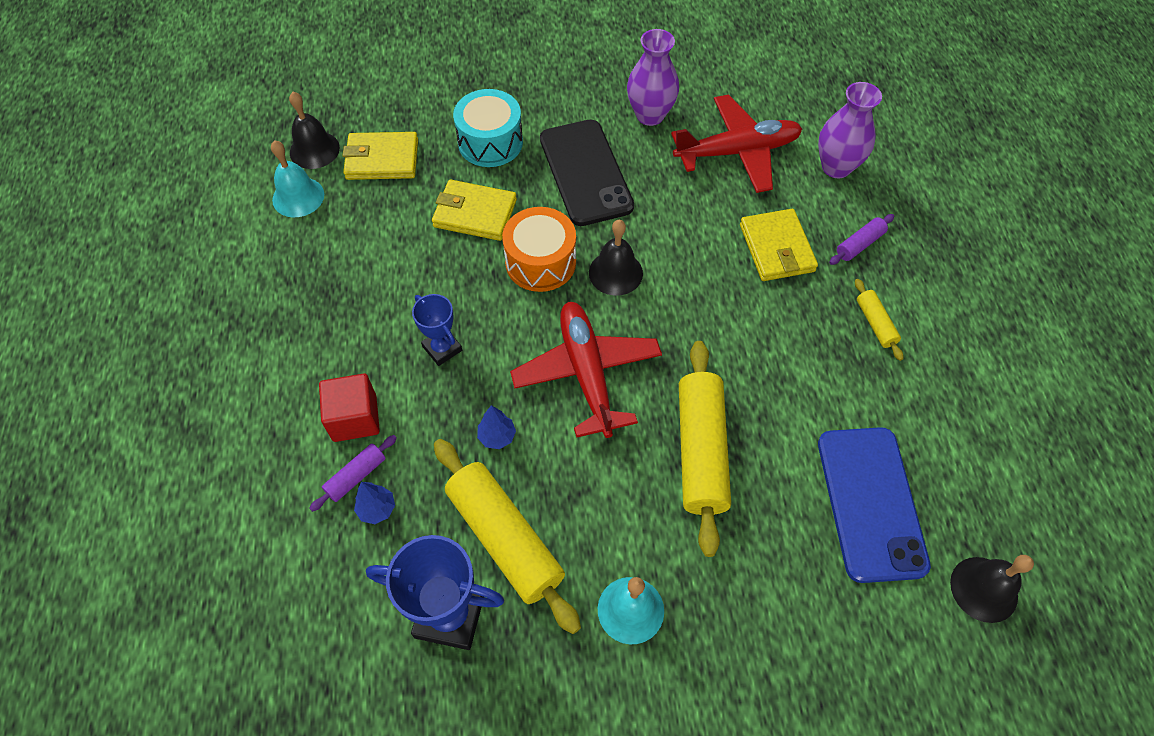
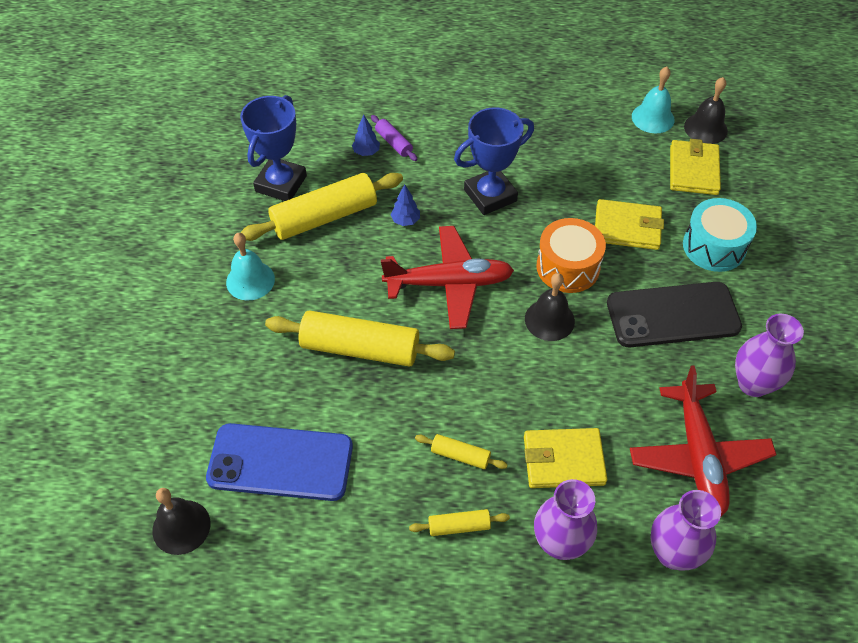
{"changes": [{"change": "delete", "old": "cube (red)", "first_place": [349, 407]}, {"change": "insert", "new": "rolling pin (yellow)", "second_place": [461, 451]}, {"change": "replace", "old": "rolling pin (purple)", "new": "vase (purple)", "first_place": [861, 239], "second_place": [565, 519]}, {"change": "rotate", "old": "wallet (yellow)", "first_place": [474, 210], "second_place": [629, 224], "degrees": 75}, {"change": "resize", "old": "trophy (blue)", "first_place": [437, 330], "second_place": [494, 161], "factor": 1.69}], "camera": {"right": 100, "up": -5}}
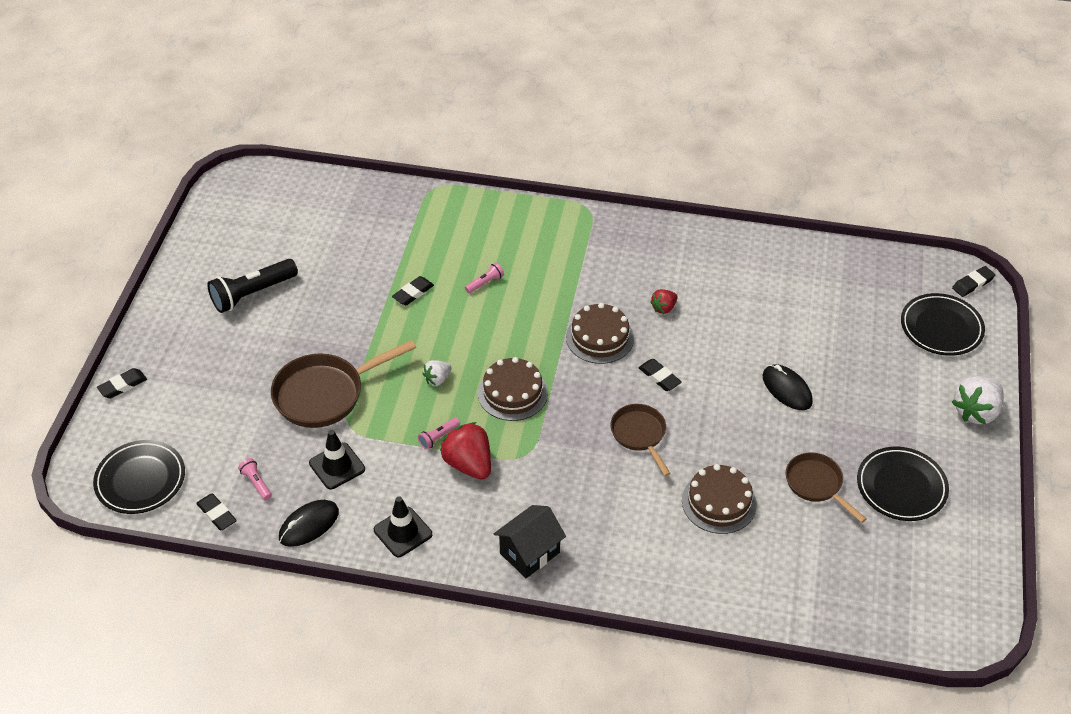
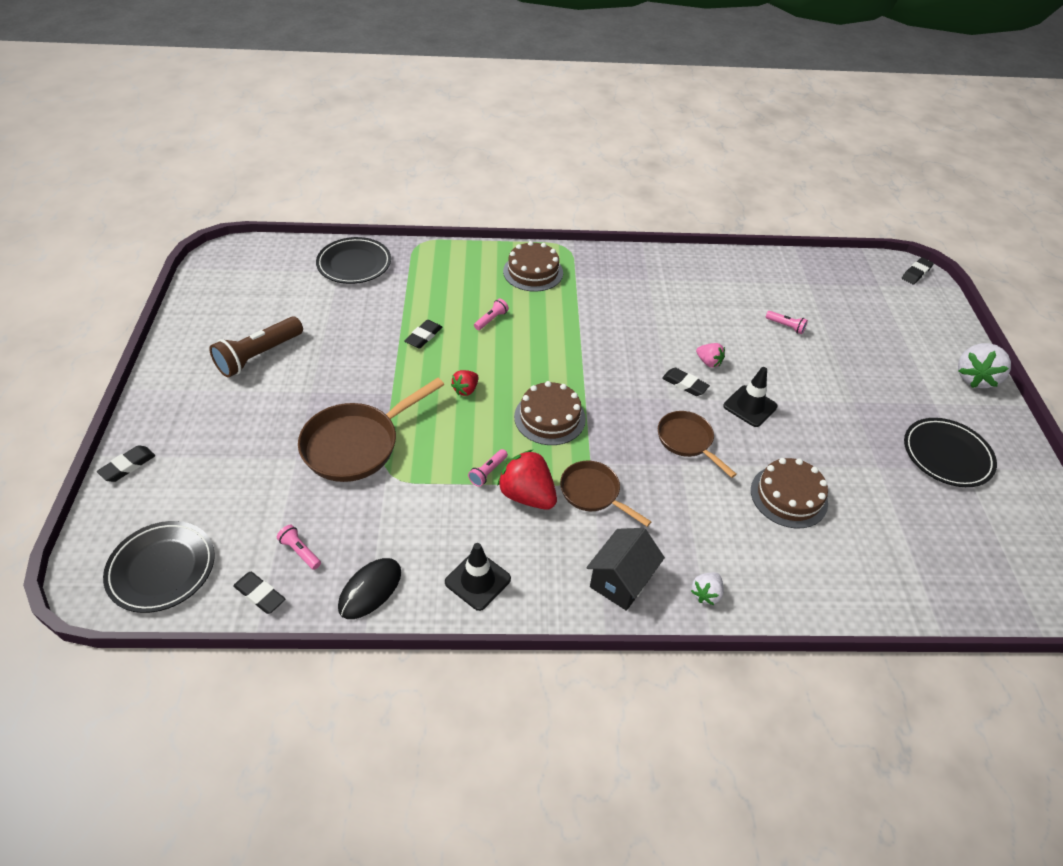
{"changes": [{"change": "delete", "old": "mouse (black)", "first_place": [787, 387]}, {"change": "insert", "new": "strawberry (pink)", "second_place": [710, 355]}, {"change": "insert", "new": "flashlight (pink)", "second_place": [787, 322]}, {"change": "move", "old": "traffic cone (black)", "first_place": [337, 460], "second_place": [750, 397]}, {"change": "move", "old": "strawberry (white)", "first_place": [437, 373], "second_place": [707, 588]}, {"change": "move", "old": "cake (brown)", "first_place": [600, 333], "second_place": [533, 266]}, {"change": "move", "old": "strawberry (red)", "first_place": [664, 301], "second_place": [465, 383]}, {"change": "move", "old": "pan (brown)", "first_place": [826, 488], "second_place": [605, 494]}, {"change": "move", "old": "plate (black)", "first_place": [943, 324], "second_place": [353, 260]}, {"change": "recolor", "old": "flashlight (black)", "new": "flashlight (brown)", "first_place": [252, 286], "second_place": [256, 346]}], "camera": {"right": -15, "up": 0}}
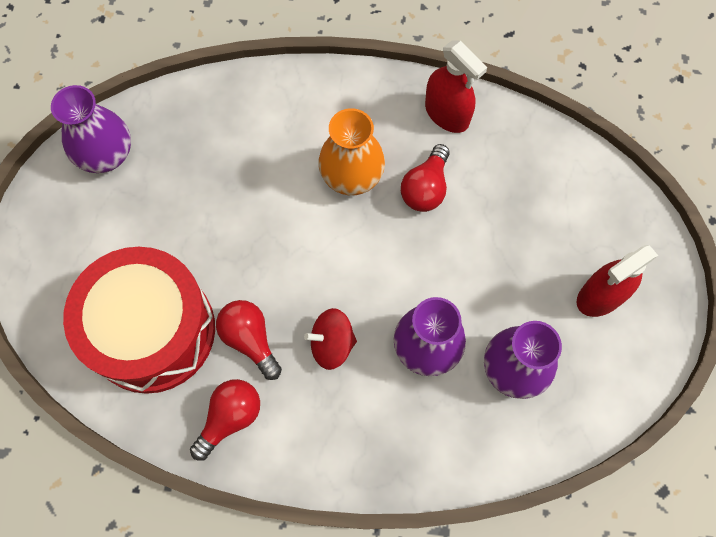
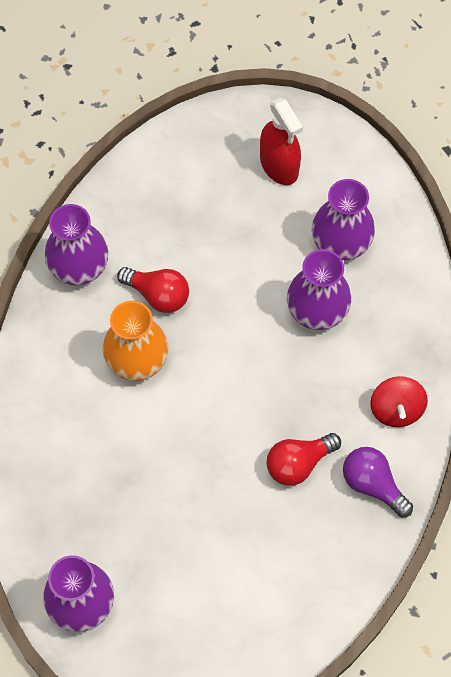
{"changes": [{"change": "delete", "old": "drum (red)", "first_place": [139, 320]}, {"change": "move", "old": "spinning top (red)", "first_place": [330, 339], "second_place": [399, 401]}, {"change": "replace", "old": "spray bottle (red)", "new": "vase (purple)", "first_place": [456, 86], "second_place": [77, 244]}, {"change": "recolor", "old": "light bulb (red)", "new": "light bulb (purple)", "first_place": [225, 420], "second_place": [378, 482]}], "camera": {"right": -85, "up": -5}}
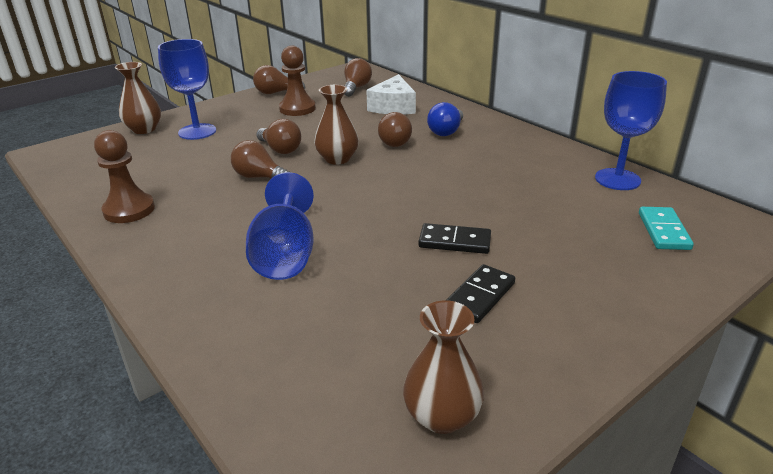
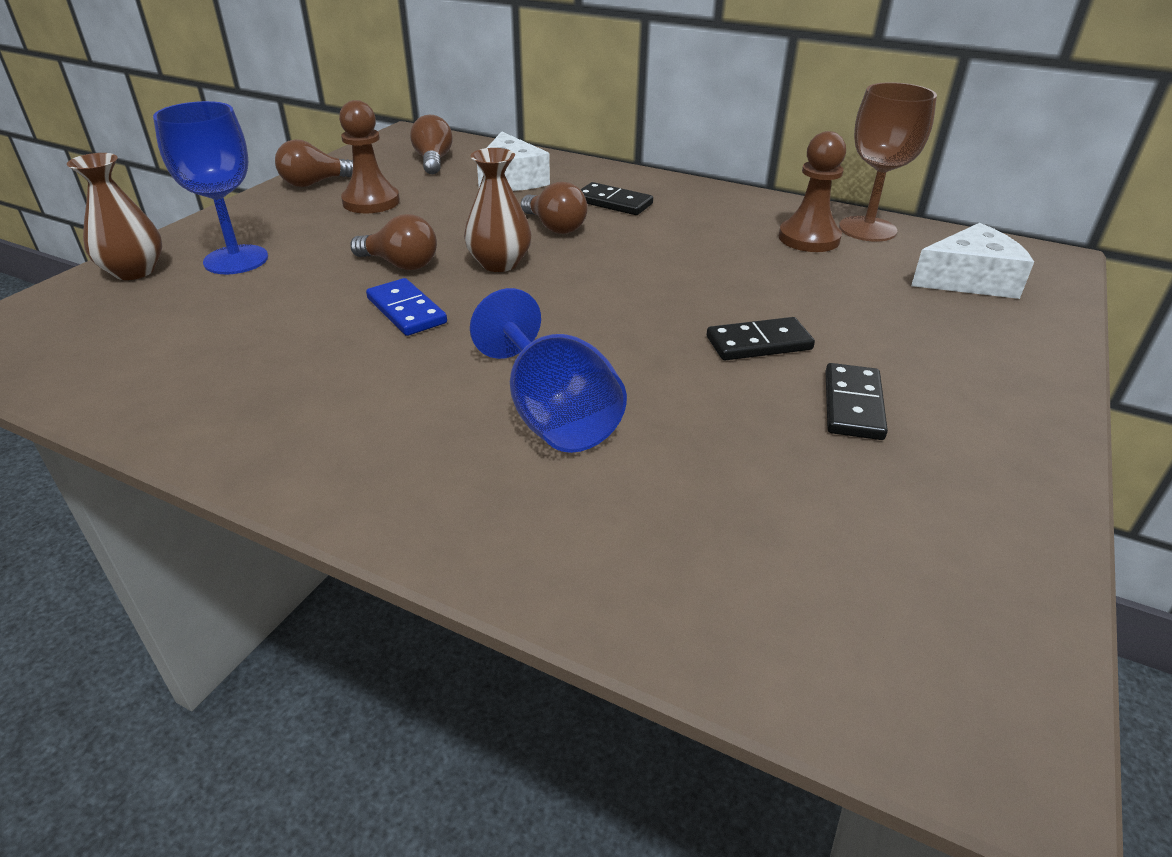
{"changes": [{"change": "delete", "old": "vase (brown)", "first_place": [443, 367]}, {"change": "move", "old": "pawn (brown)", "first_place": [124, 176], "second_place": [812, 191]}, {"change": "replace", "old": "light bulb (brown)", "new": "domino (blue)", "first_place": [260, 159], "second_place": [406, 307]}, {"change": "replace", "old": "light bulb (blue)", "new": "domino (black)", "first_place": [445, 119], "second_place": [616, 198]}, {"change": "replace", "old": "domino (turquoise)", "new": "cheese (white)", "first_place": [666, 228], "second_place": [972, 261]}, {"change": "recolor", "old": "goblet (blue)", "new": "goblet (brown)", "first_place": [631, 130], "second_place": [888, 162]}], "camera": {"right": -25, "up": 5}}
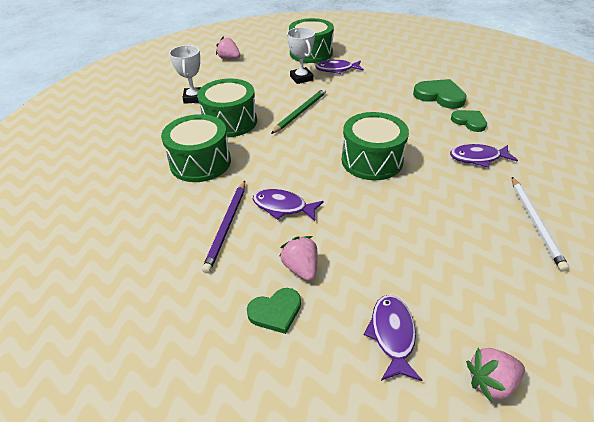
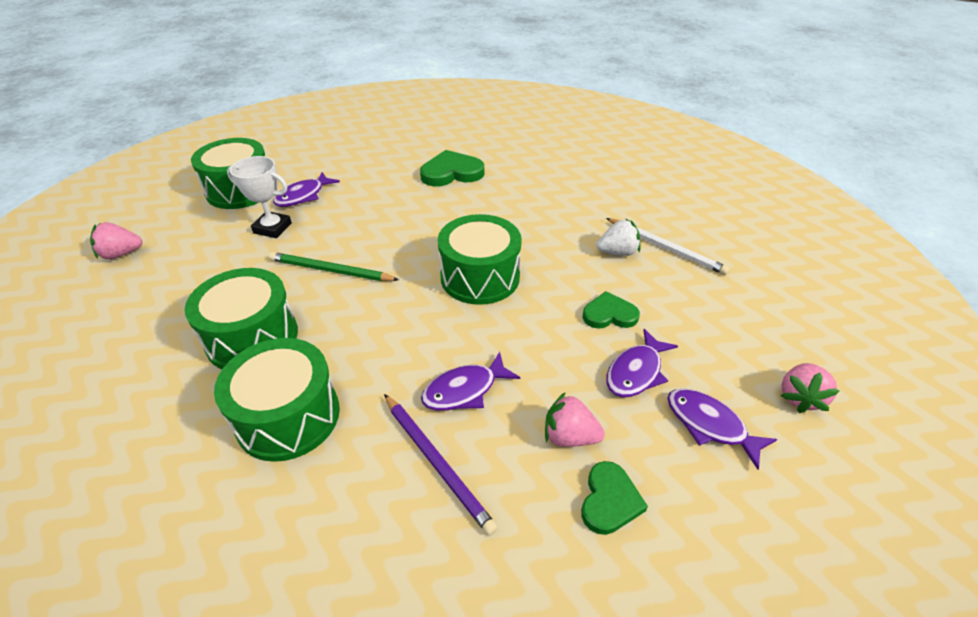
{"changes": [{"change": "delete", "old": "trophy (white)", "first_place": [185, 74]}, {"change": "insert", "new": "strawberry (white)", "second_place": [619, 237]}, {"change": "move", "old": "fish (purple)", "first_place": [484, 156], "second_place": [642, 363]}, {"change": "move", "old": "heart (green)", "first_place": [469, 121], "second_place": [611, 310]}, {"change": "rotate", "old": "pencil (green)", "first_place": [298, 111], "second_place": [334, 266], "degrees": -60}], "camera": {"right": -50, "up": 0}}
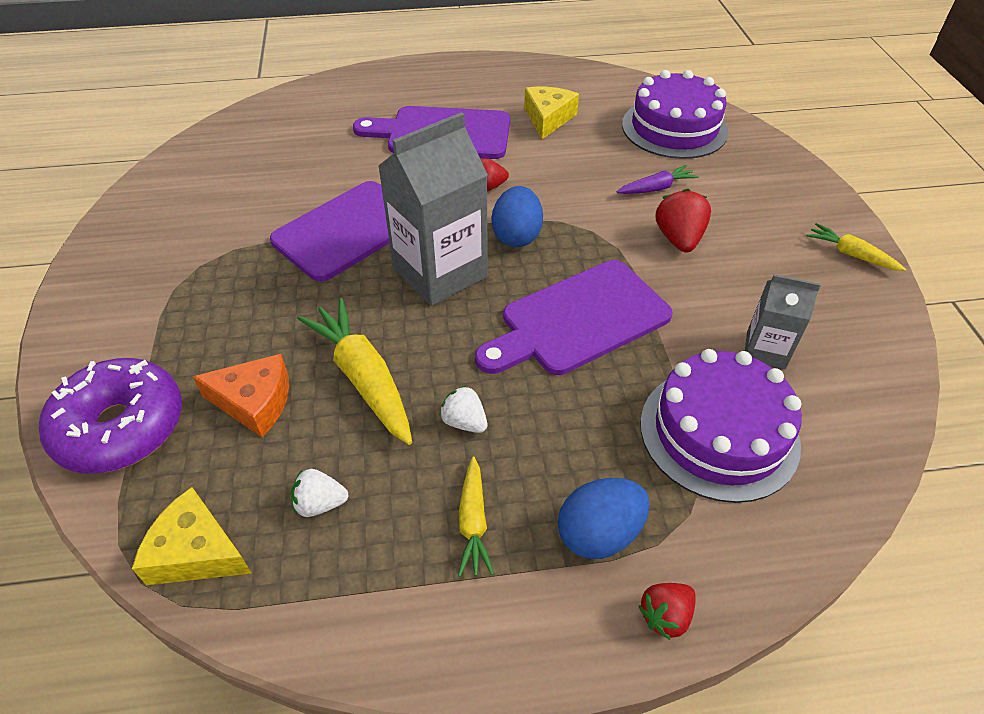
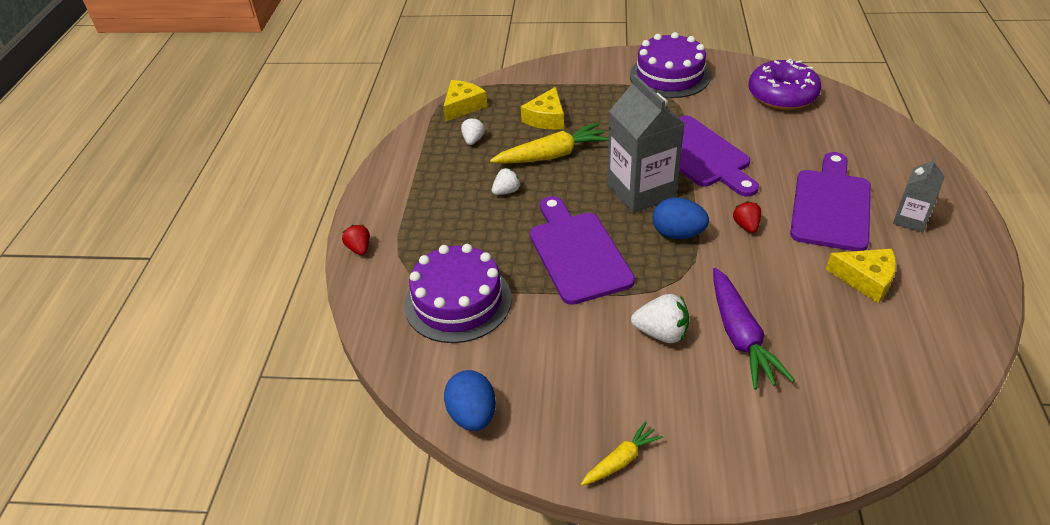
{"changes": [{"change": "delete", "old": "carrot (yellow)", "first_place": [476, 517]}, {"change": "move", "old": "donut (purple)", "first_place": [110, 416], "second_place": [785, 84]}, {"change": "move", "old": "egg (blue)", "first_place": [604, 518], "second_place": [470, 400]}, {"change": "move", "old": "cake (purple)", "first_place": [675, 114], "second_place": [670, 65]}, {"change": "move", "old": "carton (grey)", "first_place": [783, 321], "second_place": [919, 194]}, {"change": "recolor", "old": "cheese (orange)", "new": "cheese (yellow)", "first_place": [240, 395], "second_place": [542, 108]}, {"change": "recolor", "old": "strawberry (red)", "new": "strawberry (white)", "first_place": [683, 220], "second_place": [660, 318]}, {"change": "resize", "old": "carrot (purple)", "first_place": [657, 179], "second_place": [754, 329], "factor": 1.8}], "camera": {"right": 105, "up": -5}}
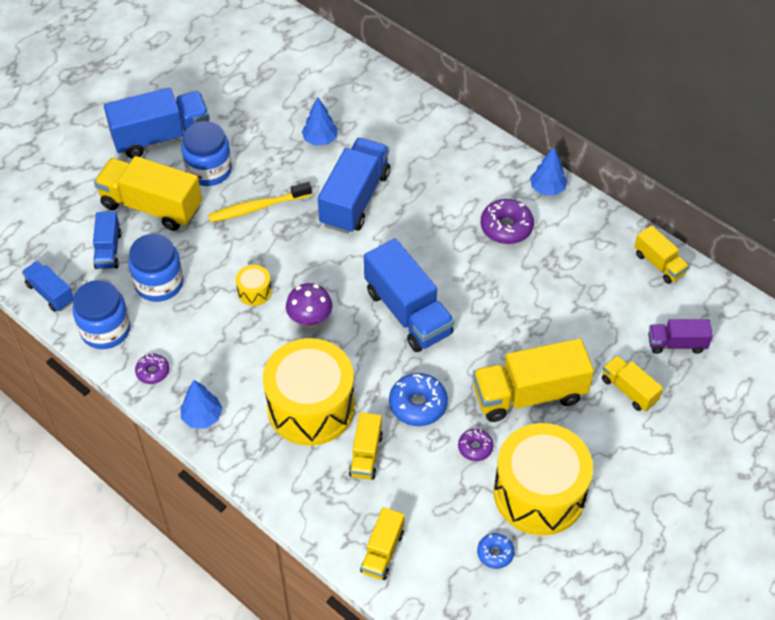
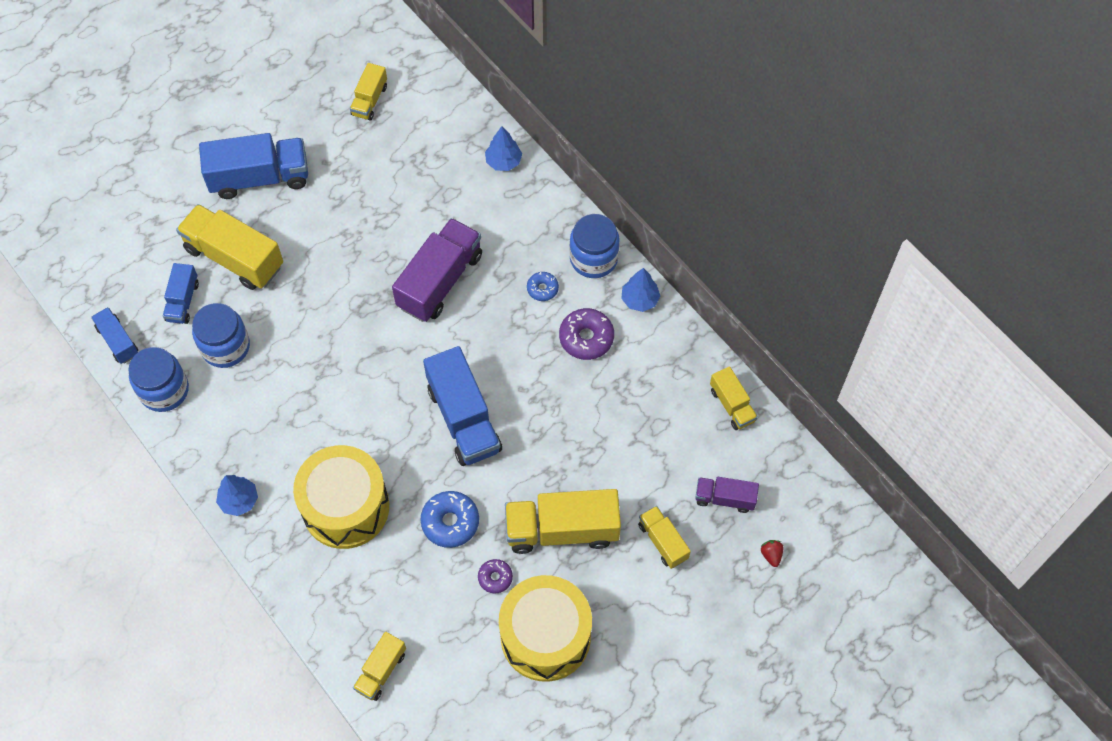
{"changes": [{"change": "delete", "old": "donut (purple)", "first_place": [152, 369]}, {"change": "delete", "old": "toothbrush (yellow)", "first_place": [260, 202]}, {"change": "delete", "old": "drum (yellow)", "first_place": [254, 285]}, {"change": "delete", "old": "mushroom (purple)", "first_place": [309, 305]}, {"change": "insert", "new": "strawberry (red)", "second_place": [772, 553]}, {"change": "move", "old": "jar (blue)", "first_place": [206, 153], "second_place": [594, 246]}, {"change": "move", "old": "tree (blue)", "first_place": [320, 121], "second_place": [503, 148]}, {"change": "move", "old": "truck (yellow)", "first_place": [366, 446], "second_place": [368, 92]}, {"change": "move", "old": "donut (blue)", "first_place": [495, 551], "second_place": [543, 286]}, {"change": "recolor", "old": "truck (blue)", "new": "truck (purple)", "first_place": [354, 186], "second_place": [437, 270]}], "camera": {"right": 10, "up": 10}}
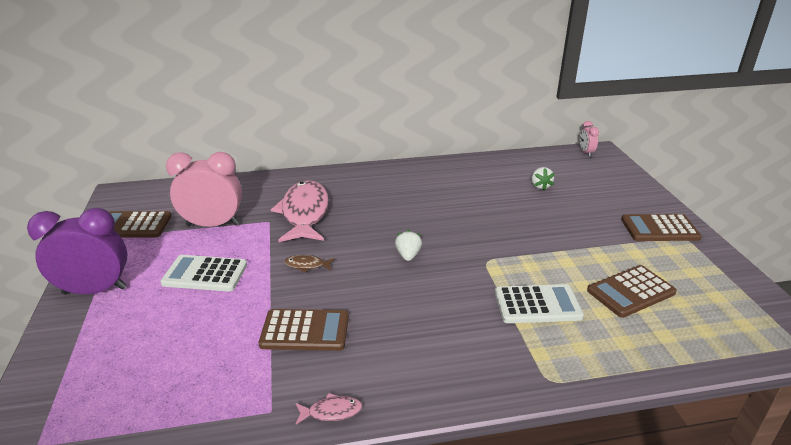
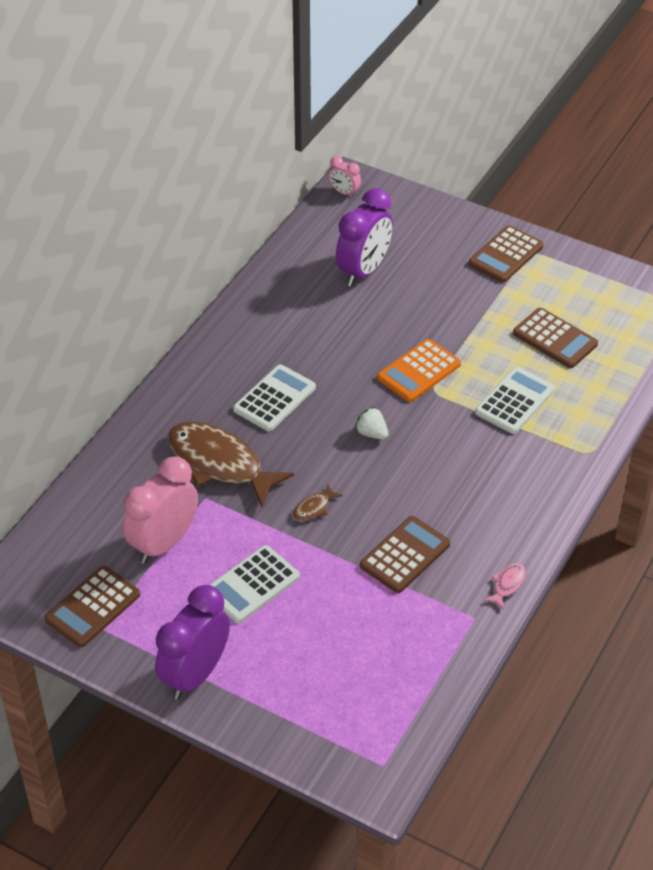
{"changes": [{"change": "insert", "new": "calculator (white)", "second_place": [274, 397]}, {"change": "insert", "new": "calculator (orange)", "second_place": [419, 370]}, {"change": "replace", "old": "strawberry (white)", "new": "clock (purple)", "first_place": [543, 178], "second_place": [364, 237]}, {"change": "recolor", "old": "fish (pink)", "new": "fish (brown)", "first_place": [300, 211], "second_place": [231, 464]}, {"change": "rotate", "old": "calculator (brown)", "first_place": [632, 291], "second_place": [555, 338], "degrees": -60}], "camera": {"right": -50, "up": 15}}
